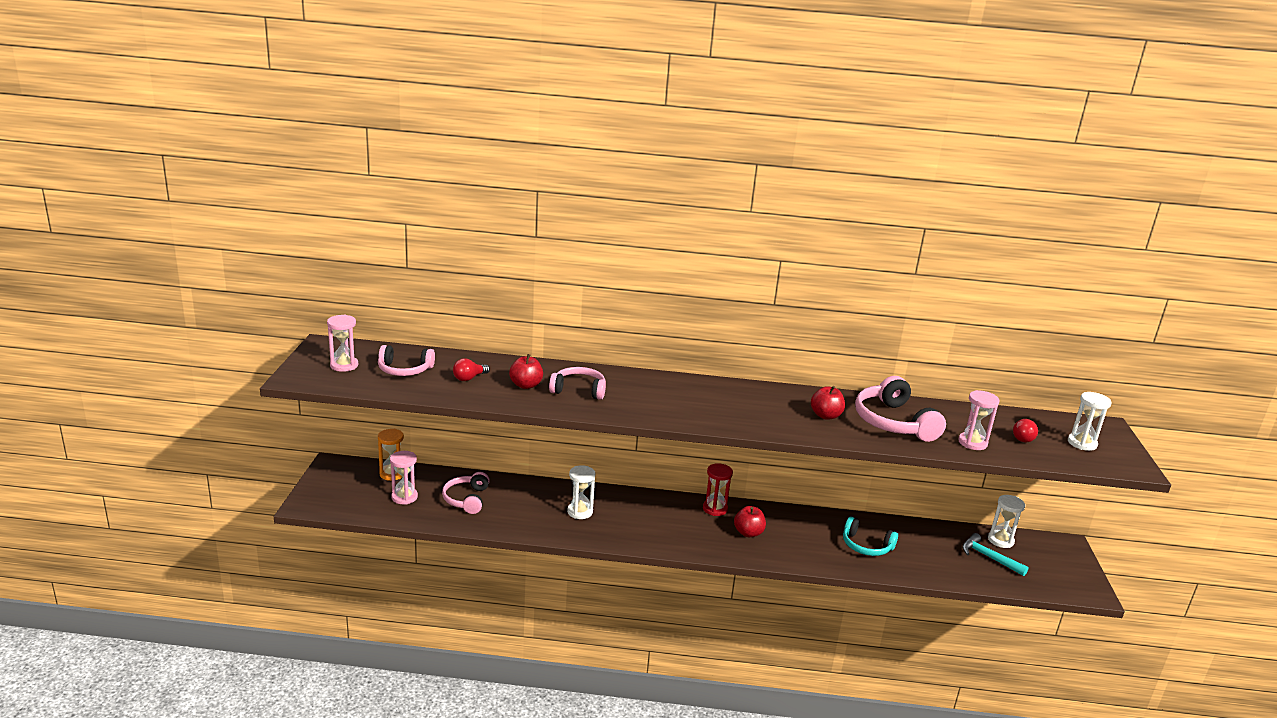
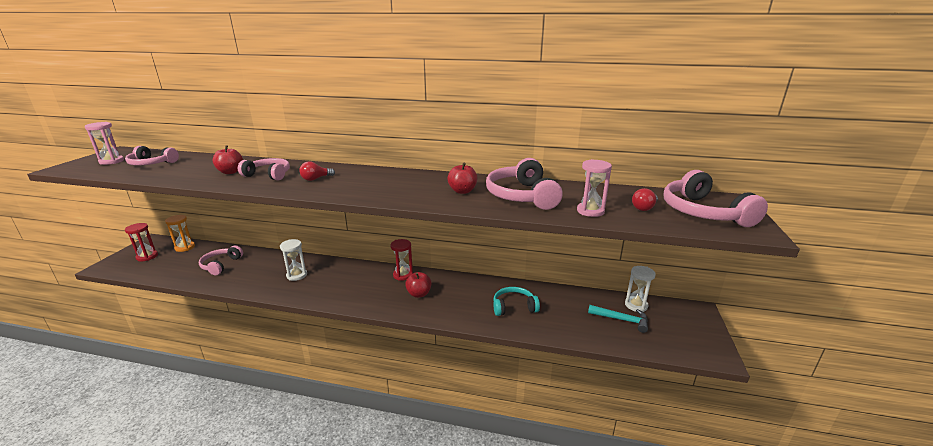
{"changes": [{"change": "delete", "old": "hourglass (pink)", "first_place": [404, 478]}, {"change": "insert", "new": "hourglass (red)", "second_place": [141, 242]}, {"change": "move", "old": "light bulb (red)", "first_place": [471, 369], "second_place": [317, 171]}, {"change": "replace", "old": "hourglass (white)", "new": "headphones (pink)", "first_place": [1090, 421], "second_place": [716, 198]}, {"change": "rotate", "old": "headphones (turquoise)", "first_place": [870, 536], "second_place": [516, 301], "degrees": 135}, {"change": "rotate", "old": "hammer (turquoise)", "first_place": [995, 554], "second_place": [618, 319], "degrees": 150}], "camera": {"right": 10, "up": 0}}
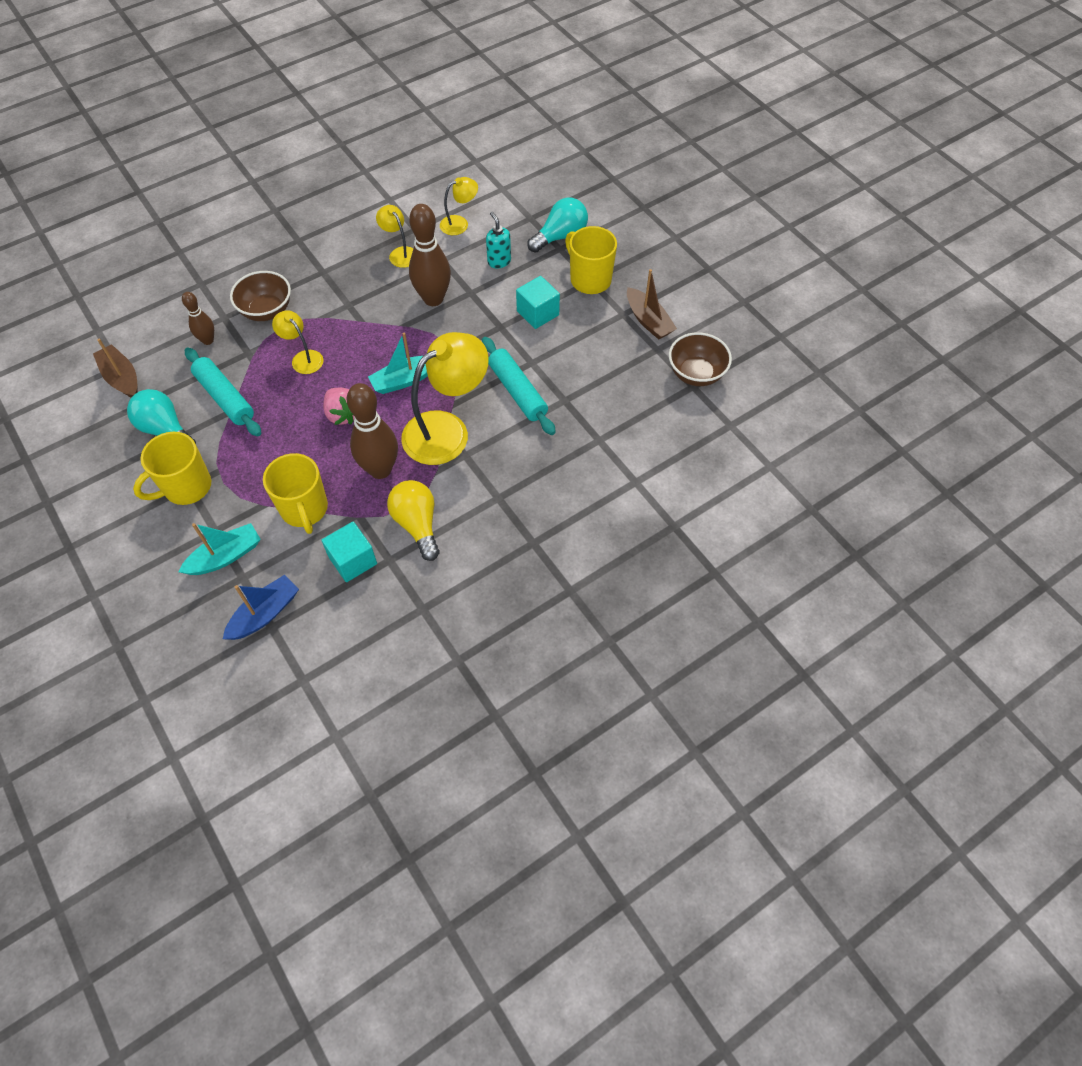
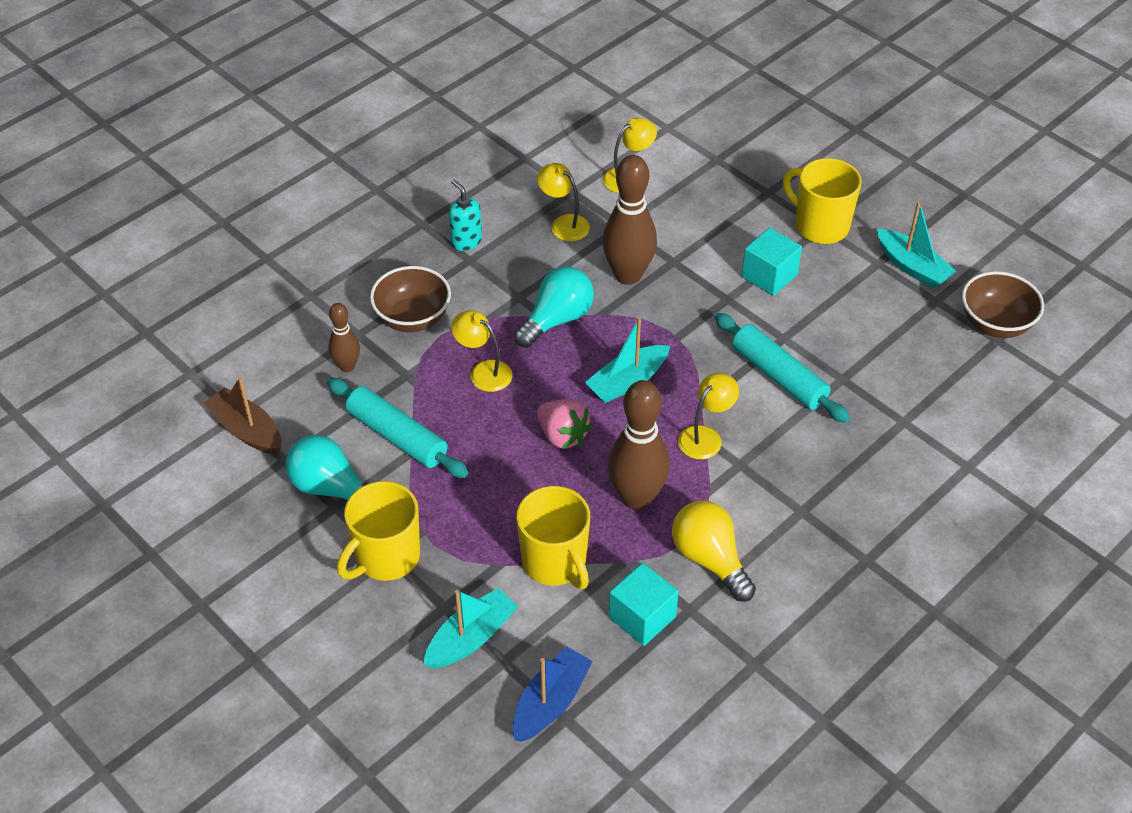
{"changes": [{"change": "move", "old": "soap dispenser (turquoise)", "first_place": [498, 240], "second_place": [465, 215]}, {"change": "move", "old": "light bulb (turquoise)", "first_place": [557, 225], "second_place": [554, 307]}, {"change": "recolor", "old": "boat (brown)", "new": "boat (turquoise)", "first_place": [652, 304], "second_place": [917, 244]}, {"change": "resize", "old": "lamp (yellow)", "first_place": [445, 398], "second_place": [708, 416], "factor": 0.5}], "camera": {"right": -10, "up": -10}}
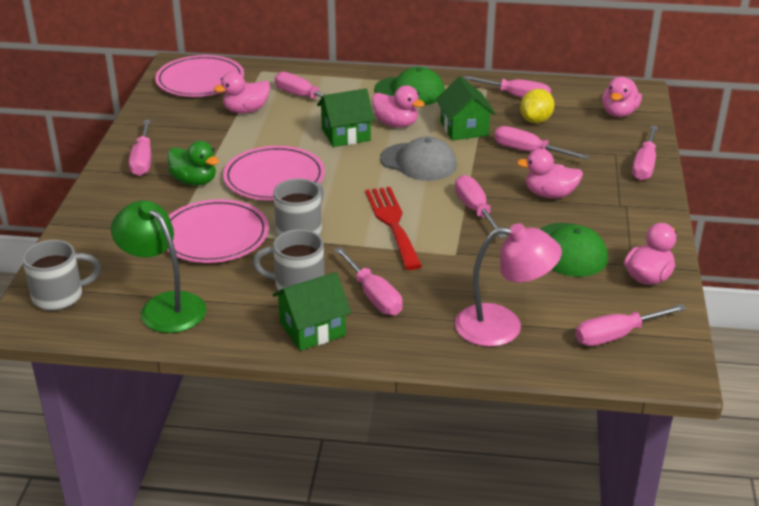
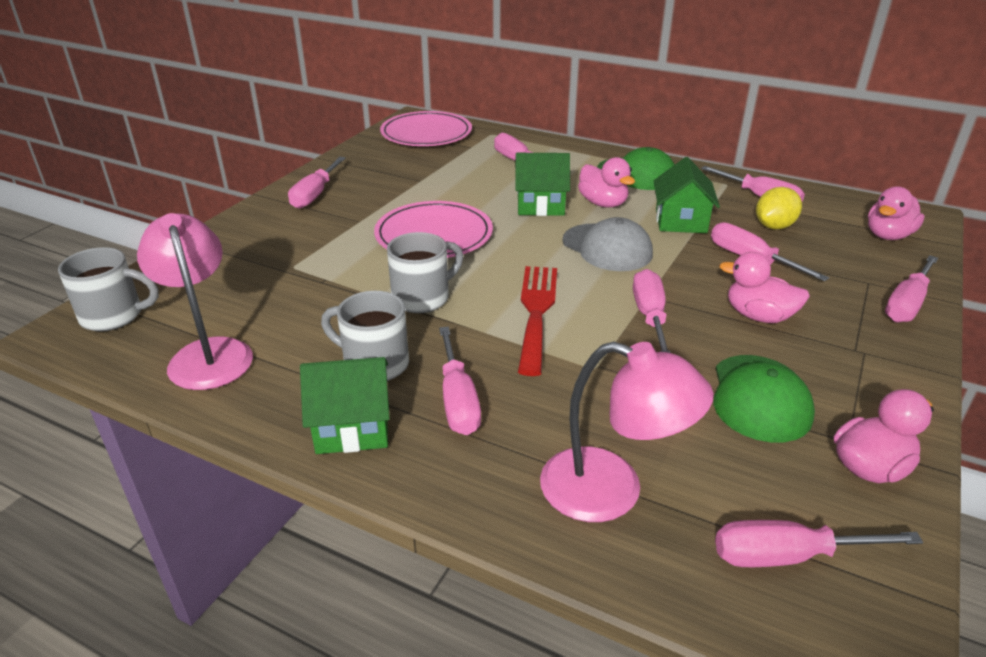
{"changes": [{"change": "delete", "old": "plate (pink)", "first_place": [217, 231]}, {"change": "delete", "old": "duck (green)", "first_place": [193, 163]}, {"change": "delete", "old": "duck (pink)", "first_place": [242, 93]}, {"change": "recolor", "old": "lamp (green)", "new": "lamp (pink)", "first_place": [158, 266], "second_place": [195, 301]}], "camera": {"right": 20, "up": 0}}
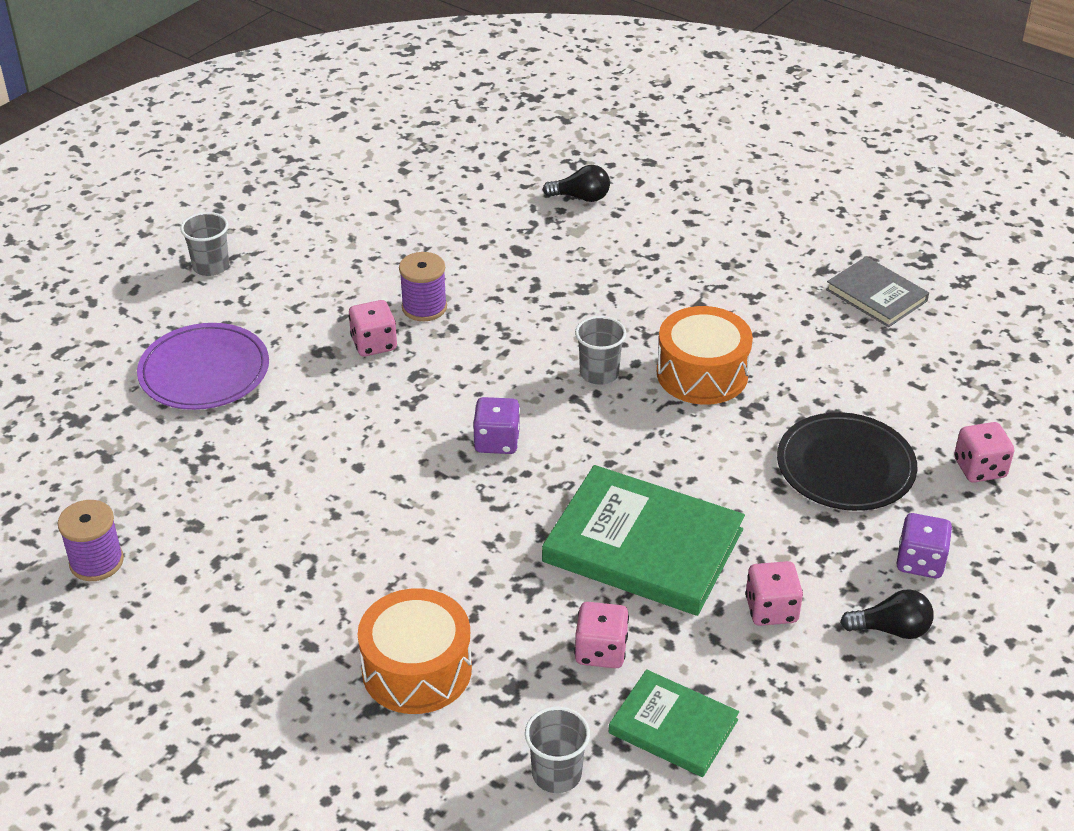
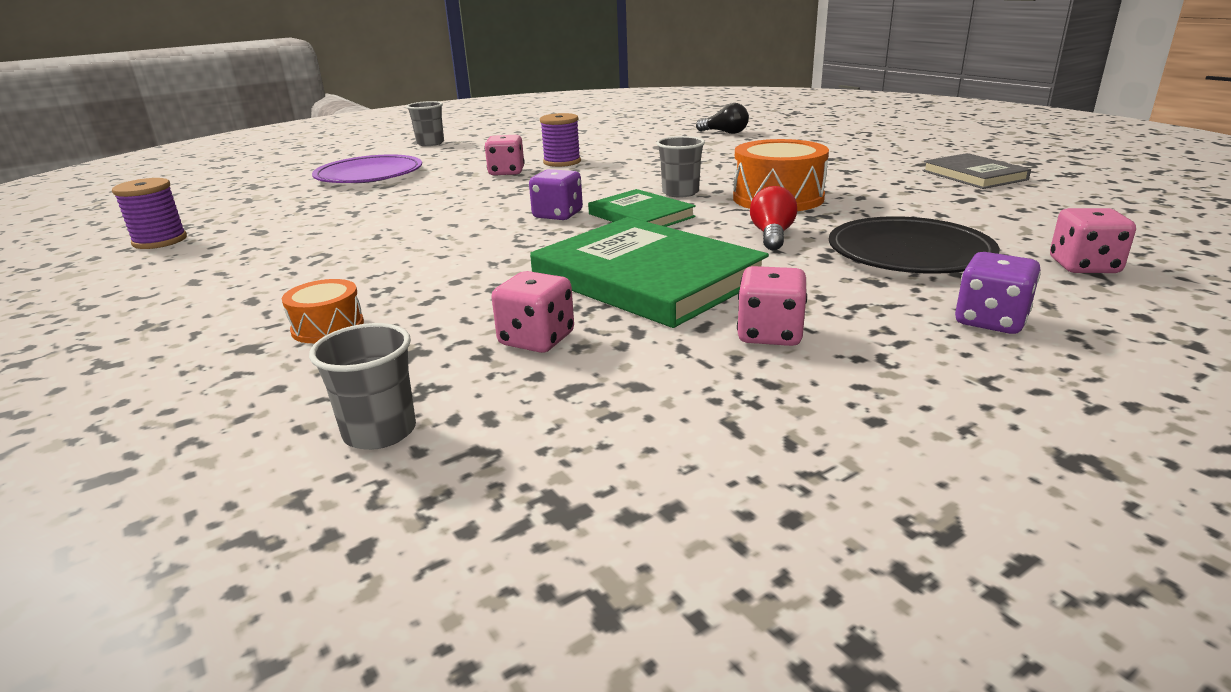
{"changes": [{"change": "delete", "old": "light bulb (black)", "first_place": [887, 614]}, {"change": "insert", "new": "light bulb (red)", "second_place": [773, 218]}, {"change": "move", "old": "book (green)", "first_place": [674, 723], "second_place": [642, 208]}, {"change": "resize", "old": "drum (orange)", "first_place": [415, 651], "second_place": [323, 311], "factor": 0.54}], "camera": {"right": 20, "up": -15}}
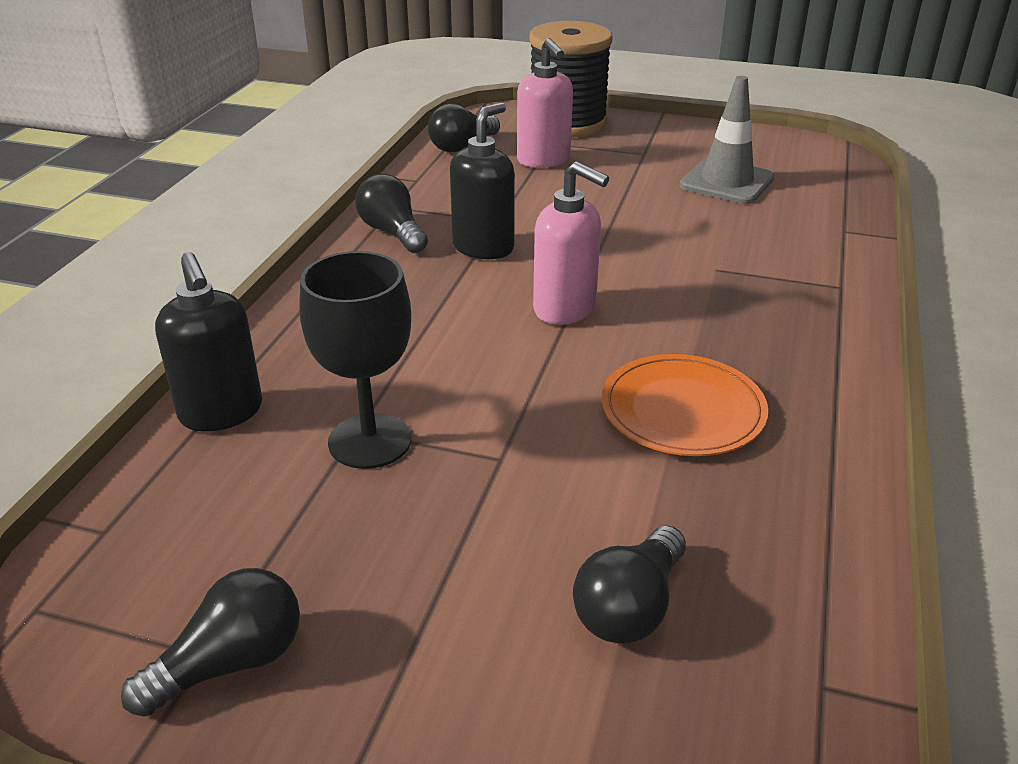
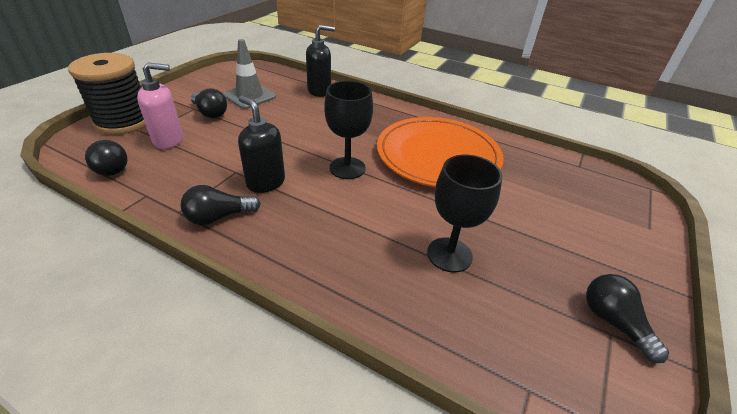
{"changes": [{"change": "move", "old": "soap dispenser (black)", "first_place": [208, 342], "second_place": [320, 61]}, {"change": "move", "old": "light bulb (black)", "first_place": [629, 584], "second_place": [209, 103]}, {"change": "replace", "old": "soap dispenser (pink)", "new": "goblet (black)", "first_place": [571, 243], "second_place": [348, 130]}, {"change": "resize", "old": "plate (orange)", "first_place": [684, 405], "second_place": [440, 152], "factor": 1.77}], "camera": {"right": -80, "up": 5}}
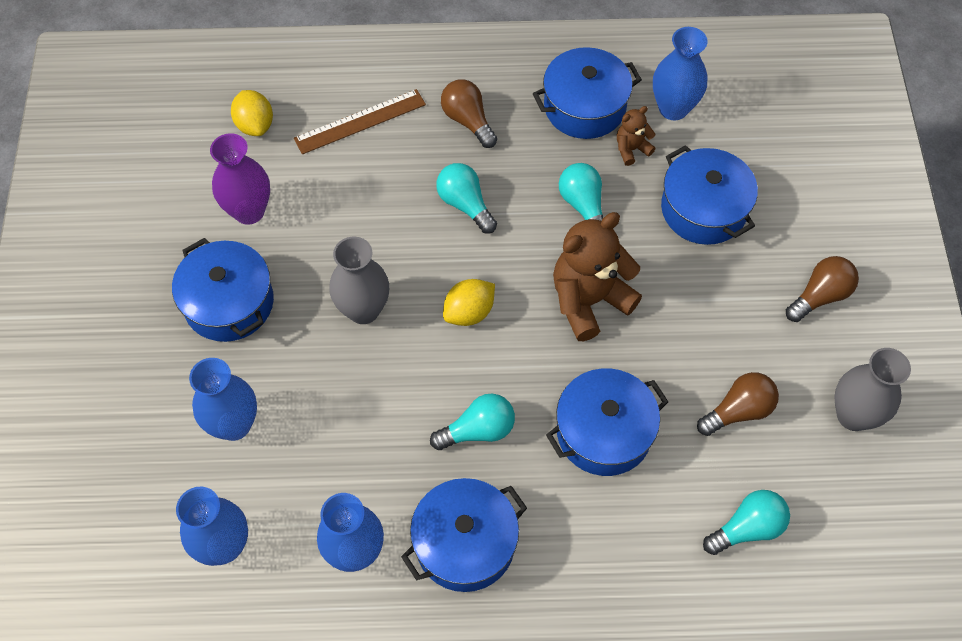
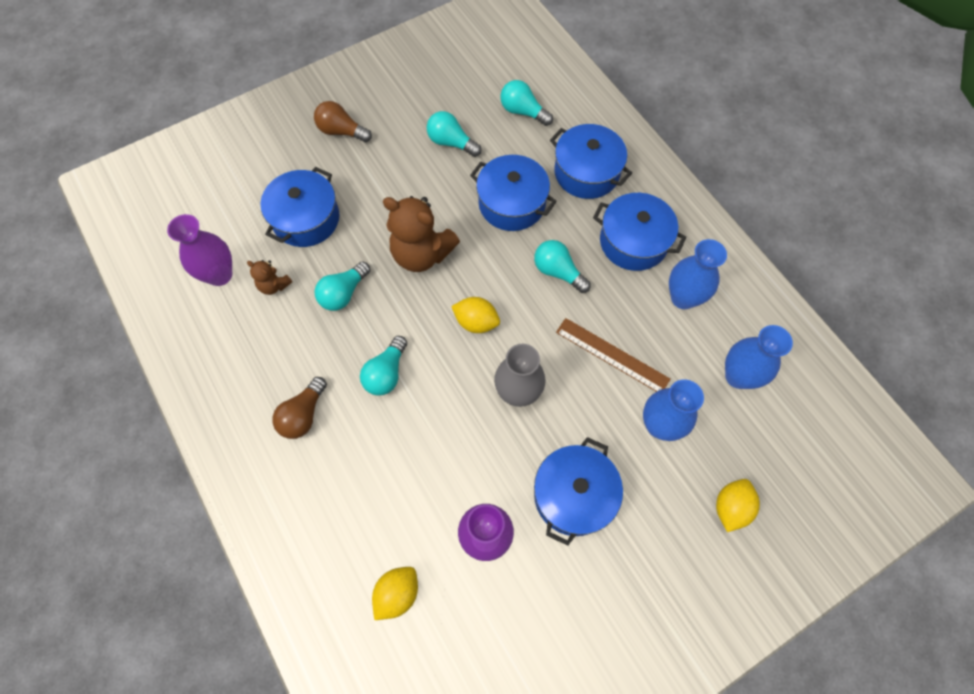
{"changes": [{"change": "delete", "old": "vase (grey)", "first_place": [872, 389]}, {"change": "insert", "new": "lemon (yellow)", "second_place": [738, 505]}, {"change": "move", "old": "ruler (brown)", "first_place": [360, 121], "second_place": [613, 355]}, {"change": "move", "old": "pot (blue)", "first_place": [587, 93], "second_place": [591, 161]}, {"change": "recolor", "old": "vase (blue)", "new": "vase (purple)", "first_place": [680, 73], "second_place": [199, 250]}, {"change": "recolor", "old": "light bulb (brown)", "new": "light bulb (turquoise)", "first_place": [738, 404], "second_place": [454, 134]}], "camera": {"right": -120, "up": 5}}
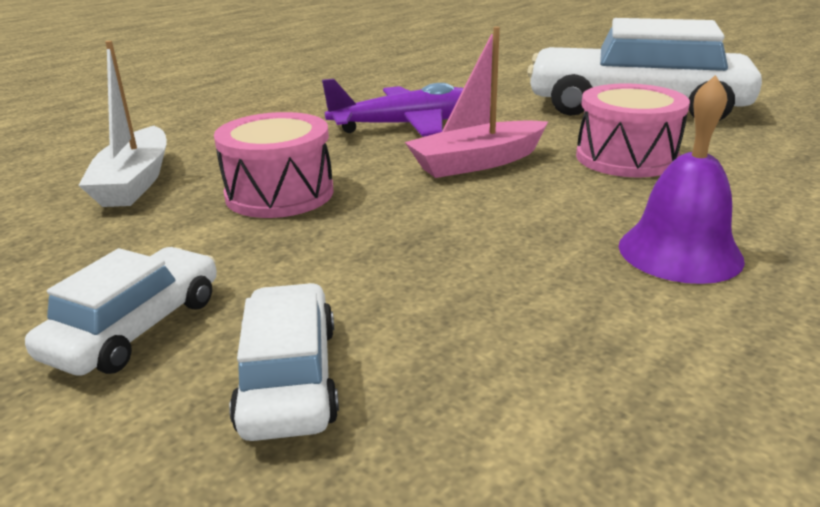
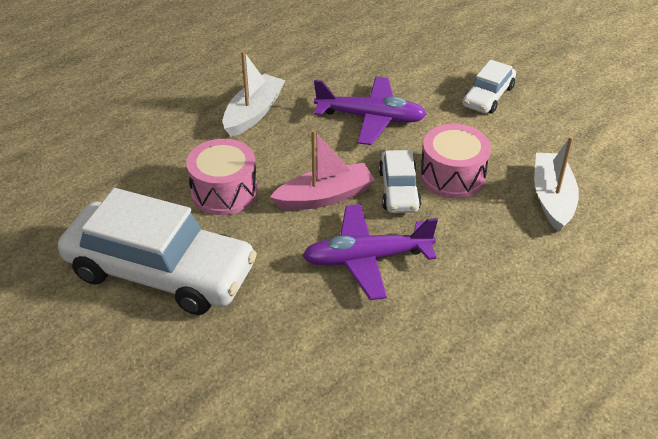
{"changes": [{"change": "insert", "new": "plane (purple)", "second_place": [370, 110]}, {"change": "move", "old": "car (white)", "first_place": [284, 362], "second_place": [400, 181]}, {"change": "replace", "old": "bell (purple)", "new": "boat (white)", "first_place": [682, 179], "second_place": [254, 94]}], "camera": {"right": -175, "up": 15}}
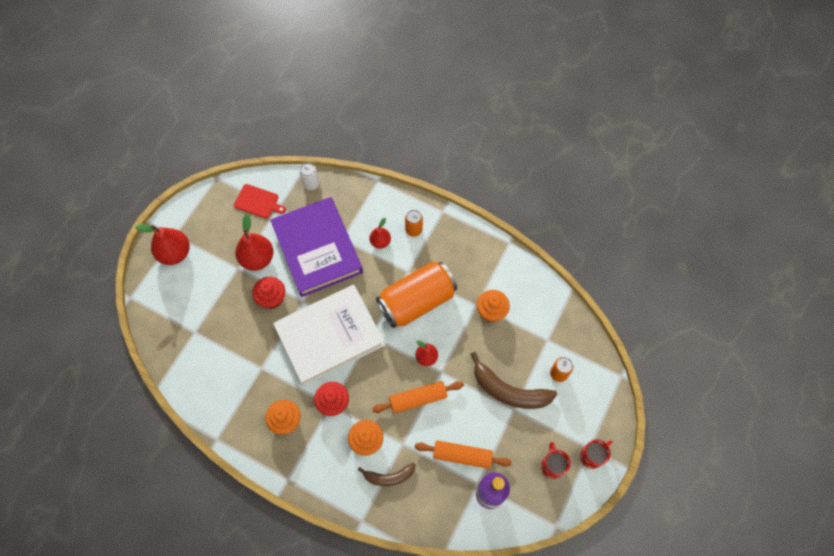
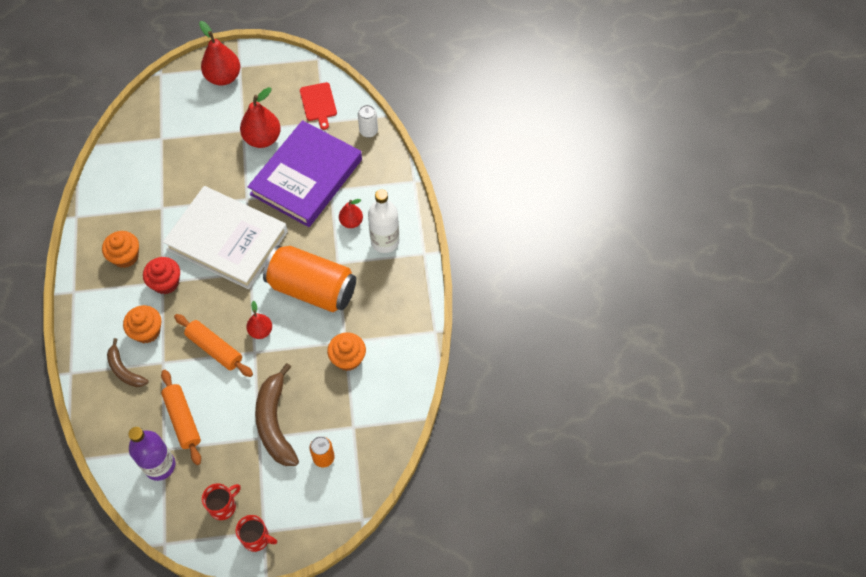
{"changes": [{"change": "delete", "old": "cupcake (red)", "first_place": [268, 293]}, {"change": "replace", "old": "can (orange)", "new": "bottle (white)", "first_place": [414, 223], "second_place": [383, 221]}], "camera": {"right": 55, "up": -5}}
